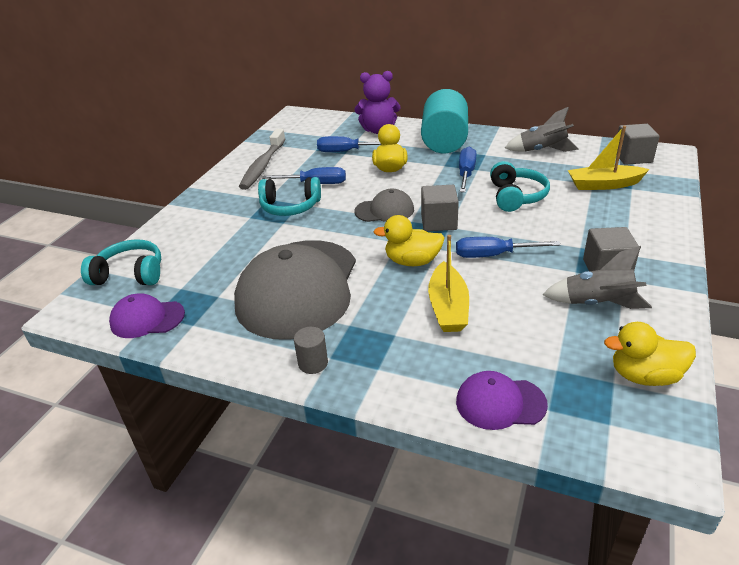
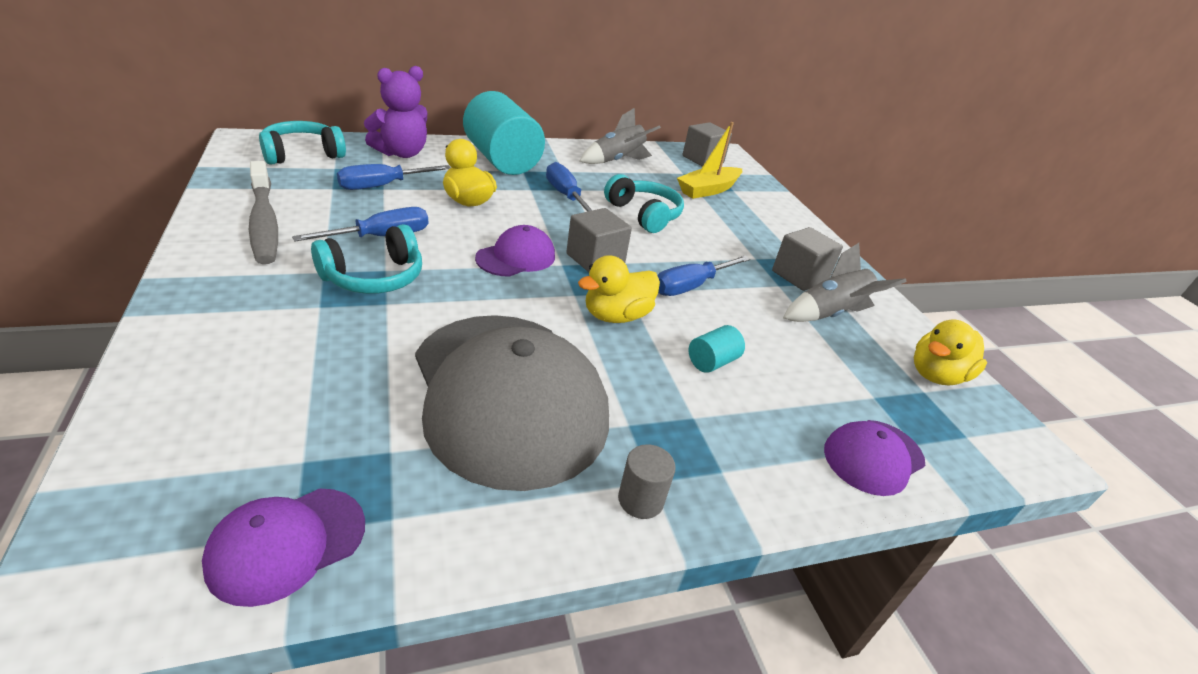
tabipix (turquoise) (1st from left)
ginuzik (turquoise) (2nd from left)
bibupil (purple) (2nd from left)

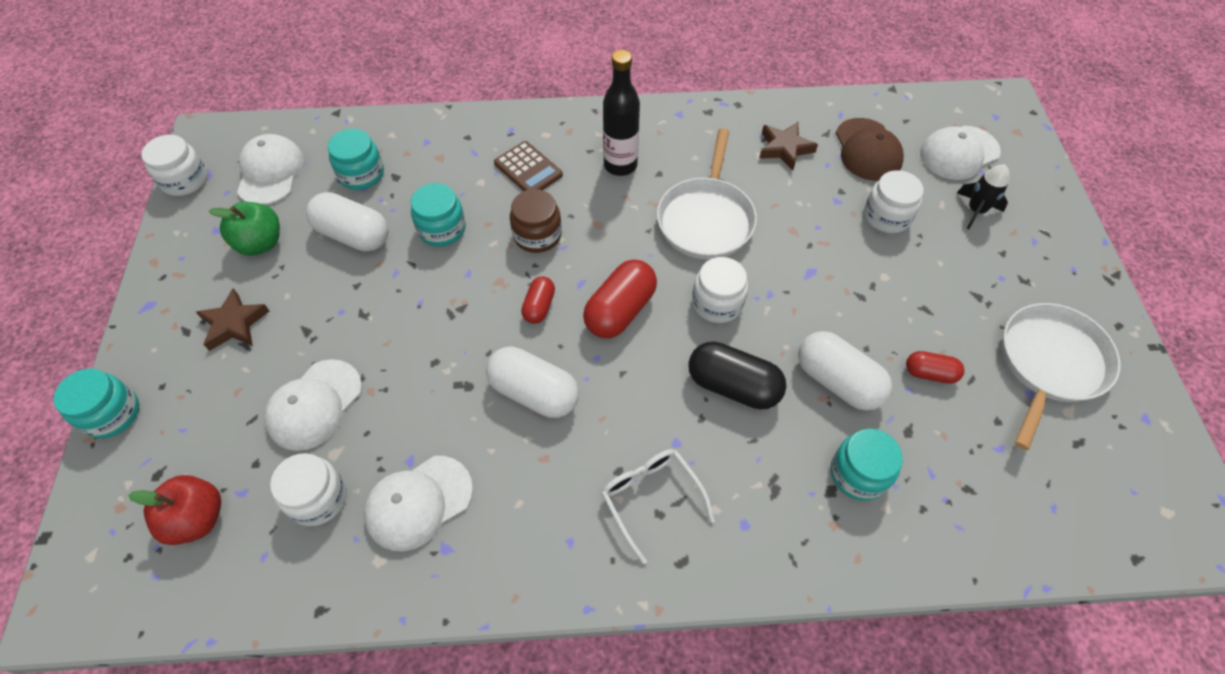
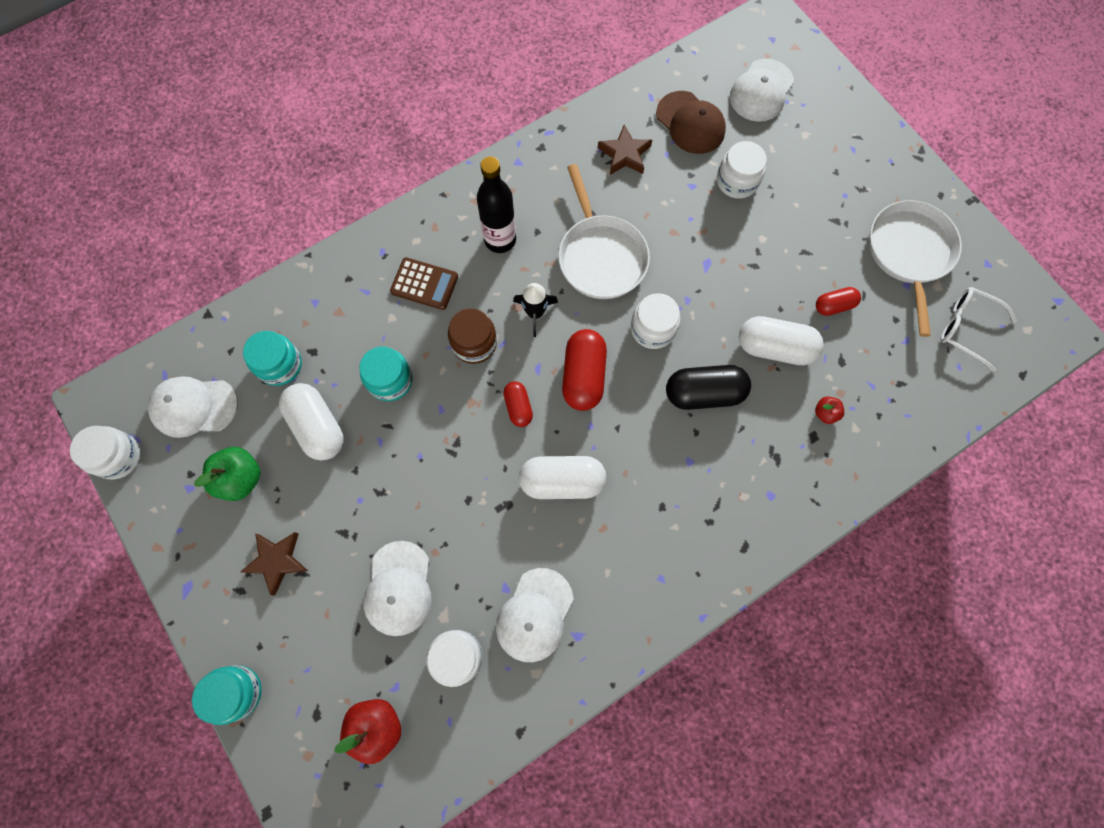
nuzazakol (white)
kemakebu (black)
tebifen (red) (2nd from left)
bibupil (white) (1st from left)
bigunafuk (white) (1st from left)

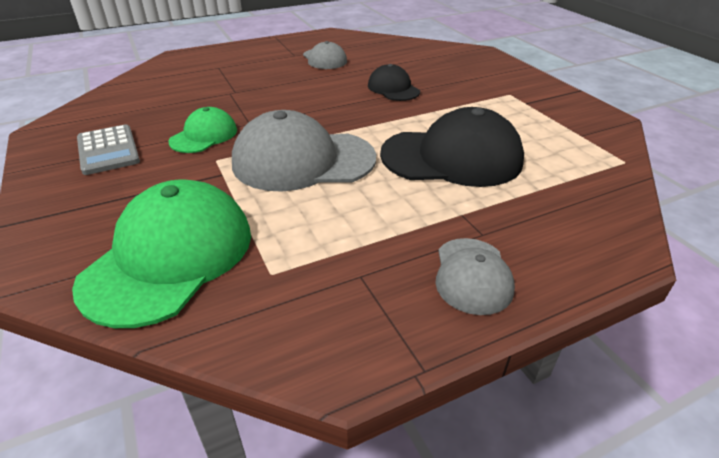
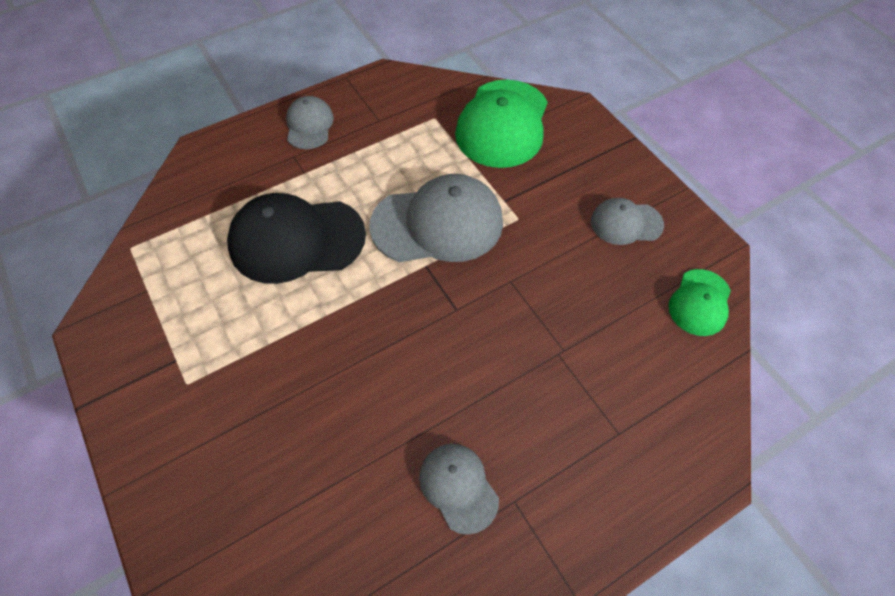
bibupil (black) (1st from left in the first image)
bibupil (green) (2nd from left)
bibupil (grey) (4th from left)

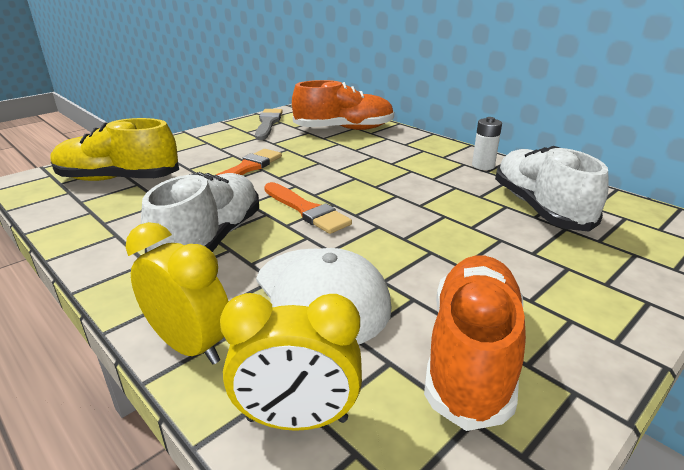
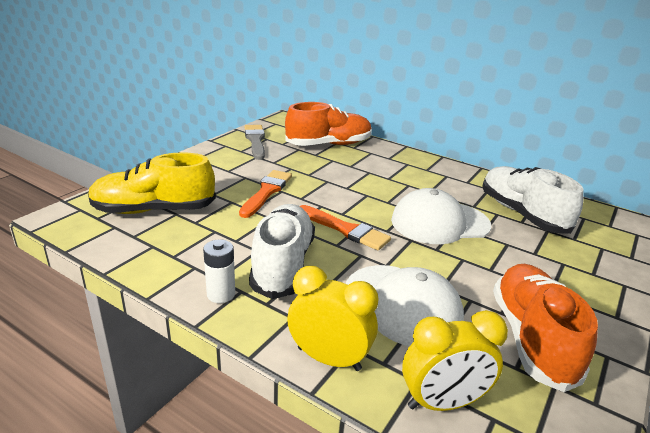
bibupil (white) (2nd from left)
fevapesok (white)

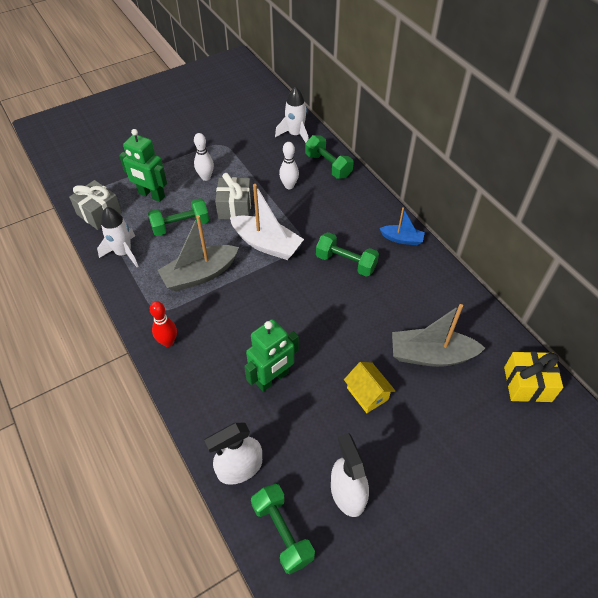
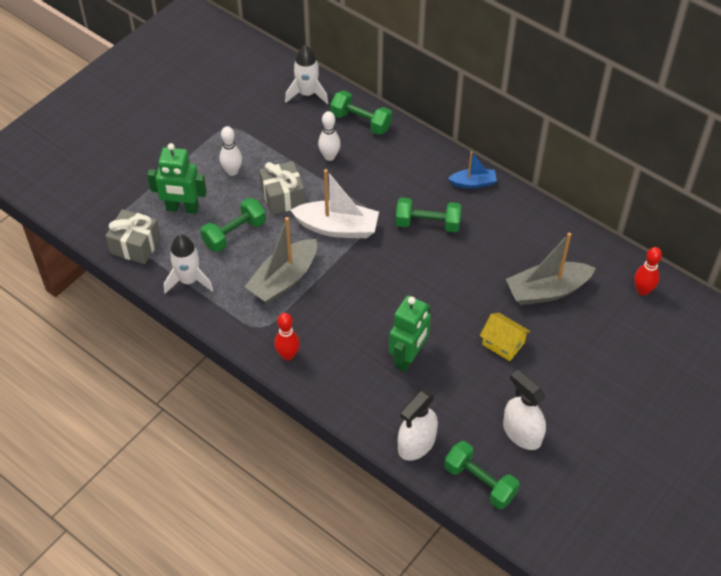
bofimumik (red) (2nd from left)

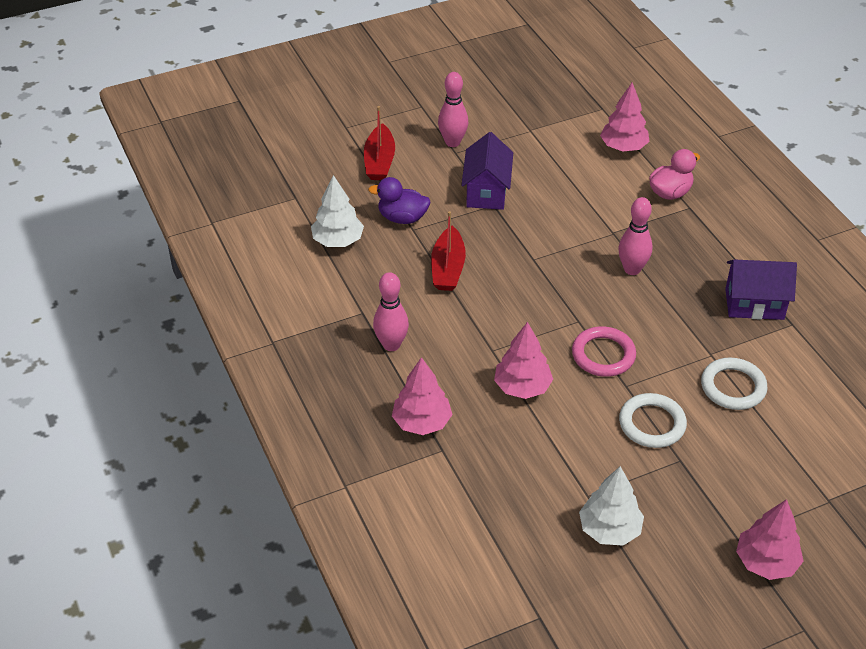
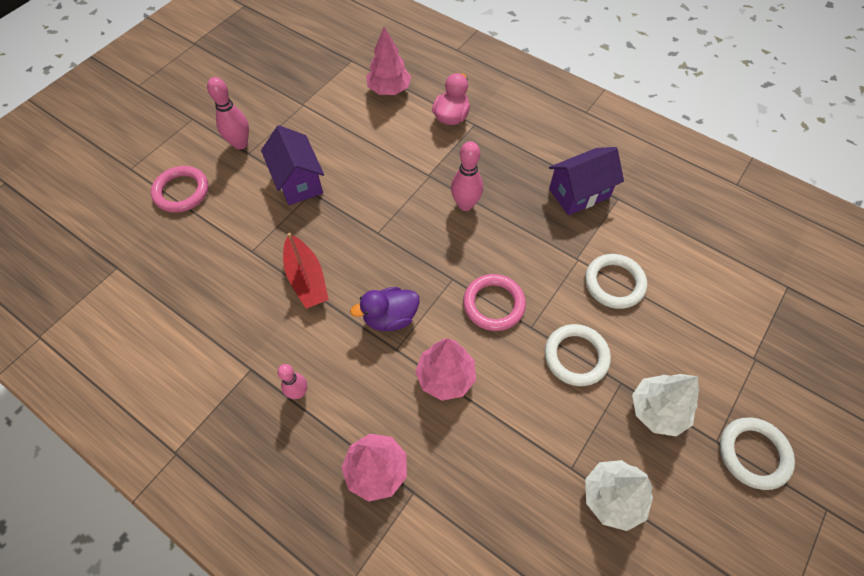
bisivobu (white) (2nd from left)
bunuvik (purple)
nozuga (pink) (1st from left)
nozuga (white) (3rd from left)
bofimumik (pink) (2nd from left)

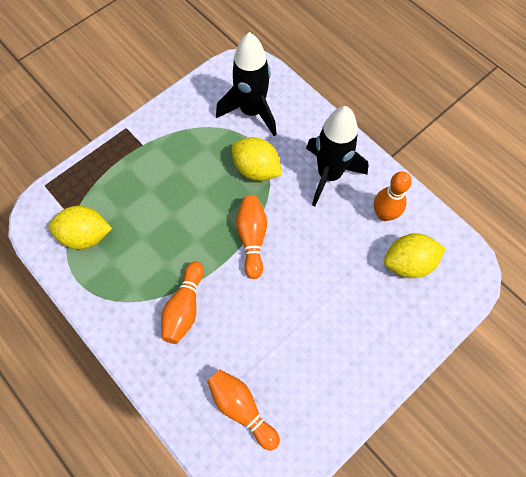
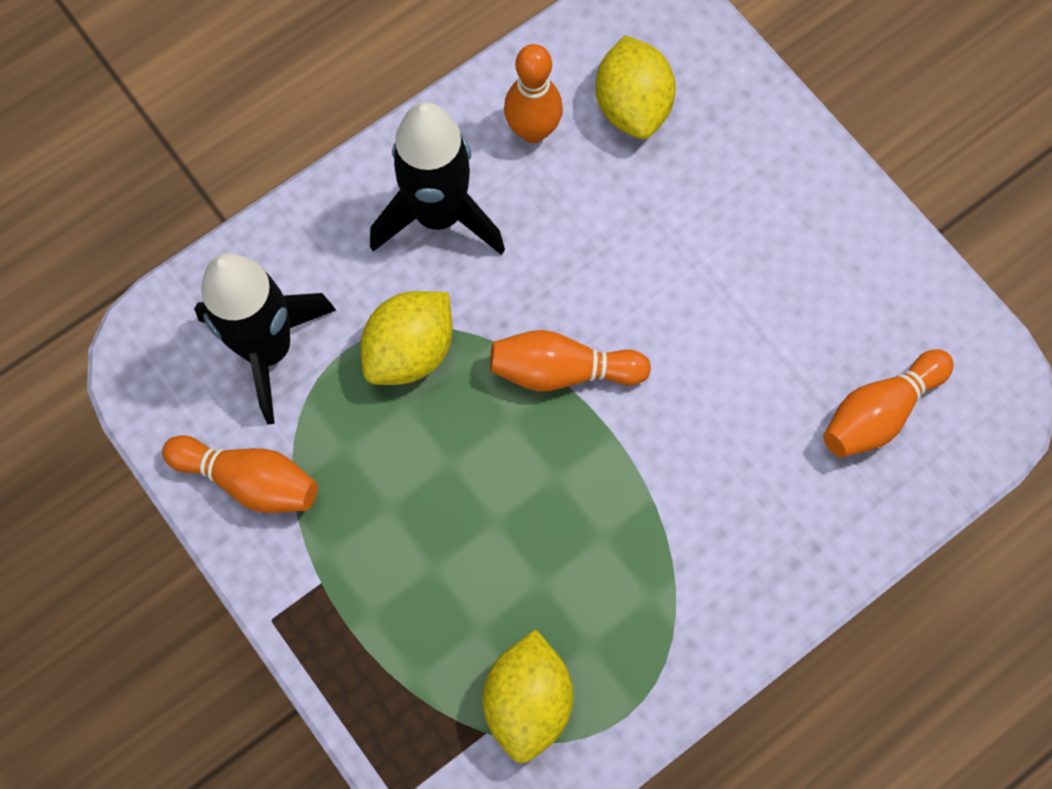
bofimumik (orange) (1st from left)

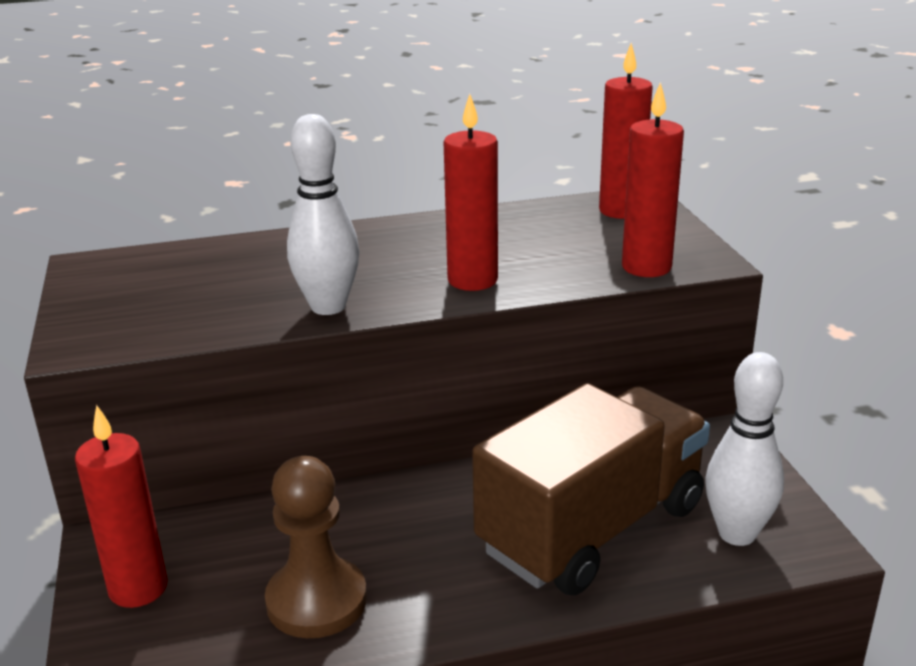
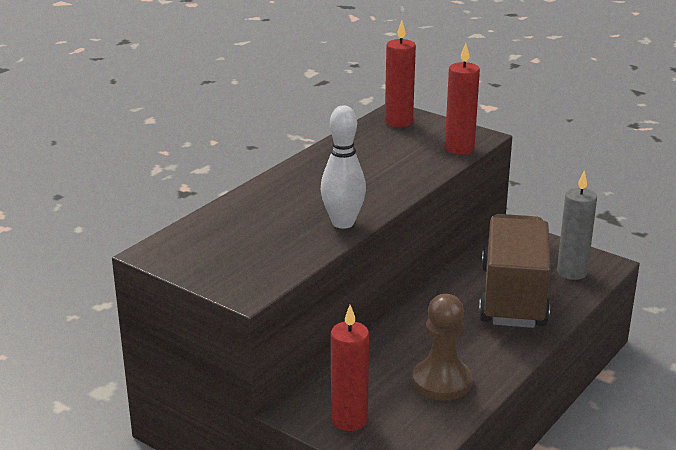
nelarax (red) (2nd from left in the first image)
nelarax (grey)

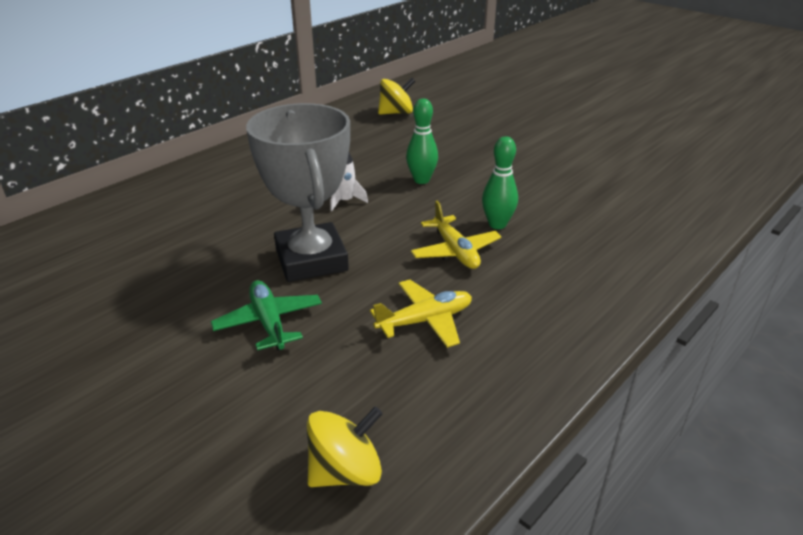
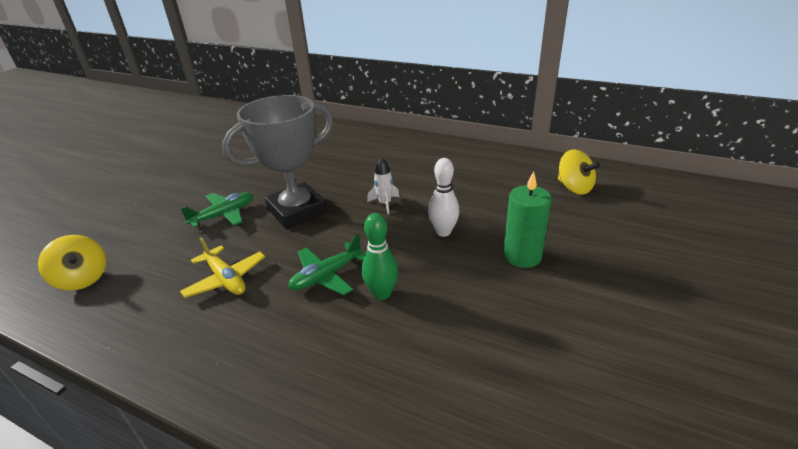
nelarax (green)
bofimumik (white)
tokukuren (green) (2nd from left)

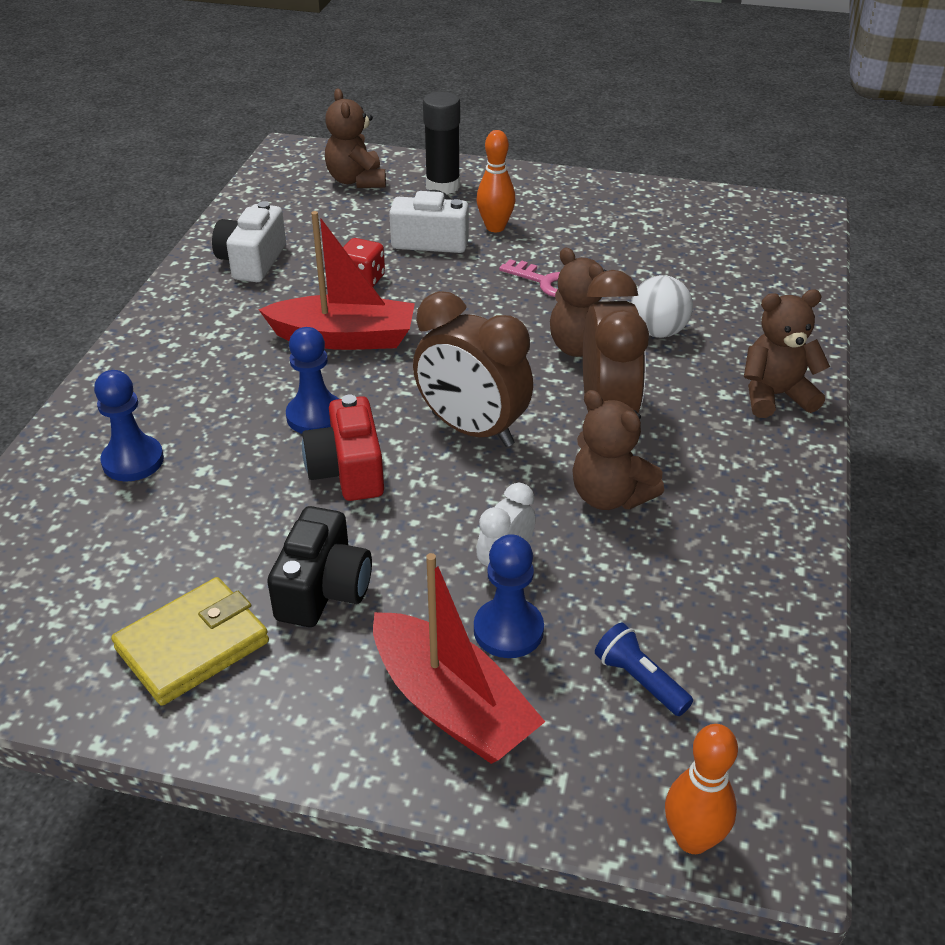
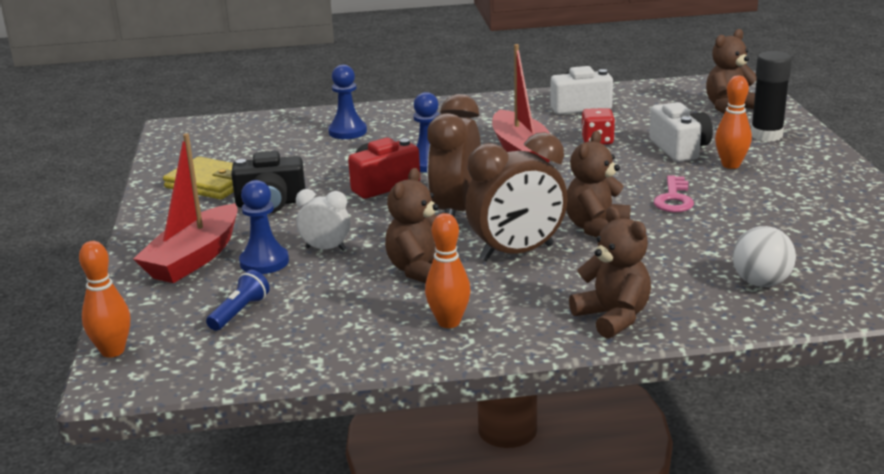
bofimumik (orange) (2nd from left)
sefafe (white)

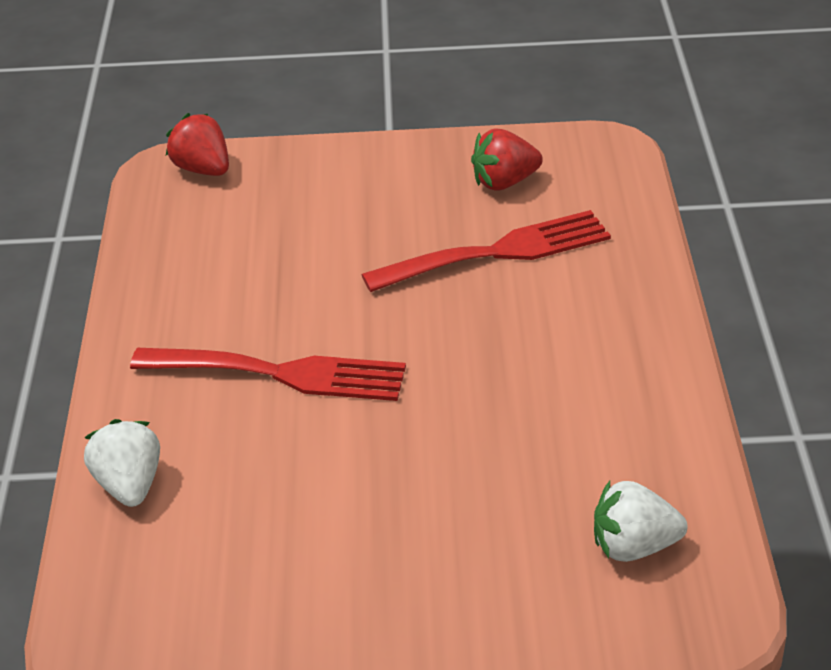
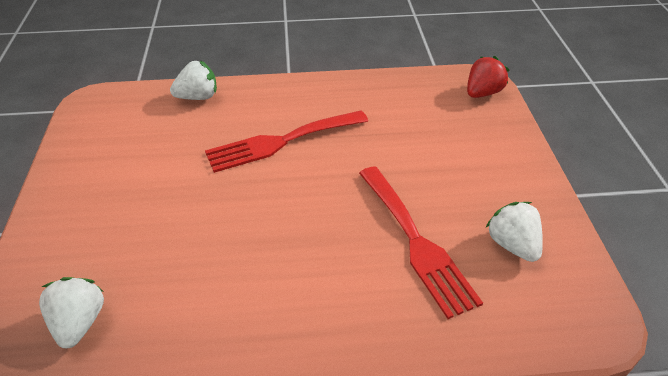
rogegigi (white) (3rd from left)
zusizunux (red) (1st from left)

